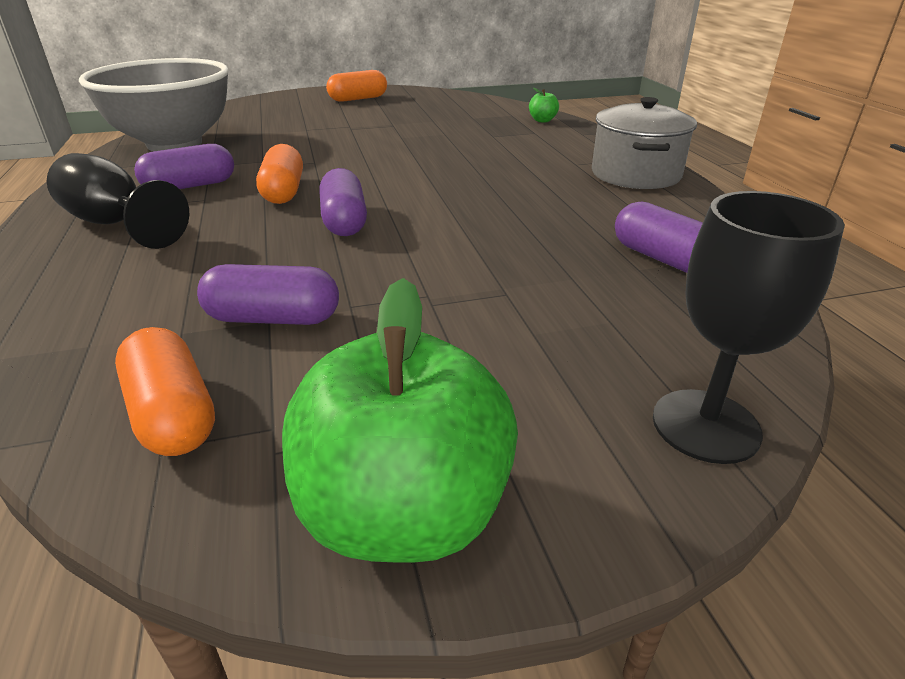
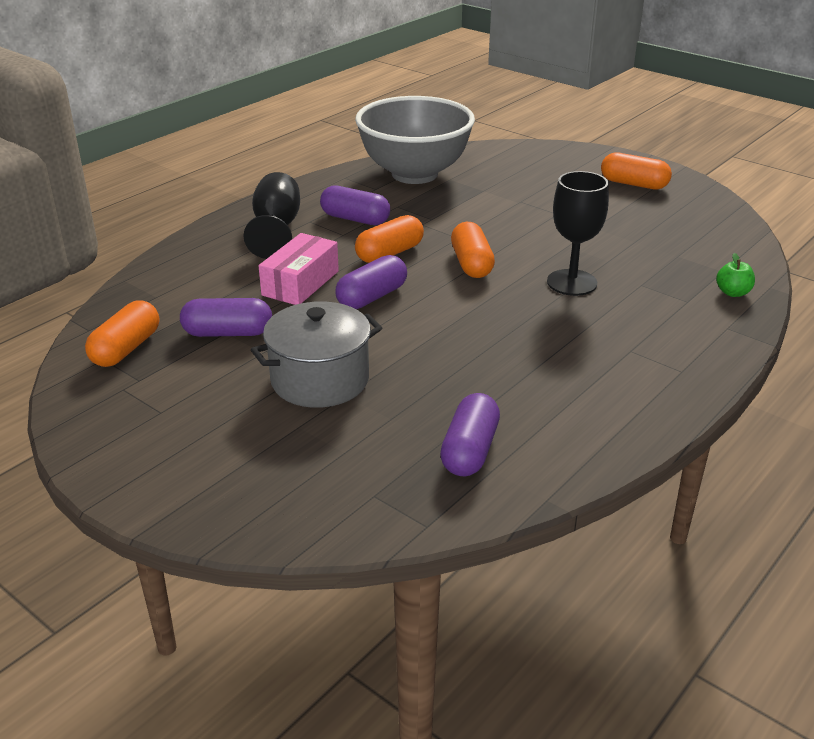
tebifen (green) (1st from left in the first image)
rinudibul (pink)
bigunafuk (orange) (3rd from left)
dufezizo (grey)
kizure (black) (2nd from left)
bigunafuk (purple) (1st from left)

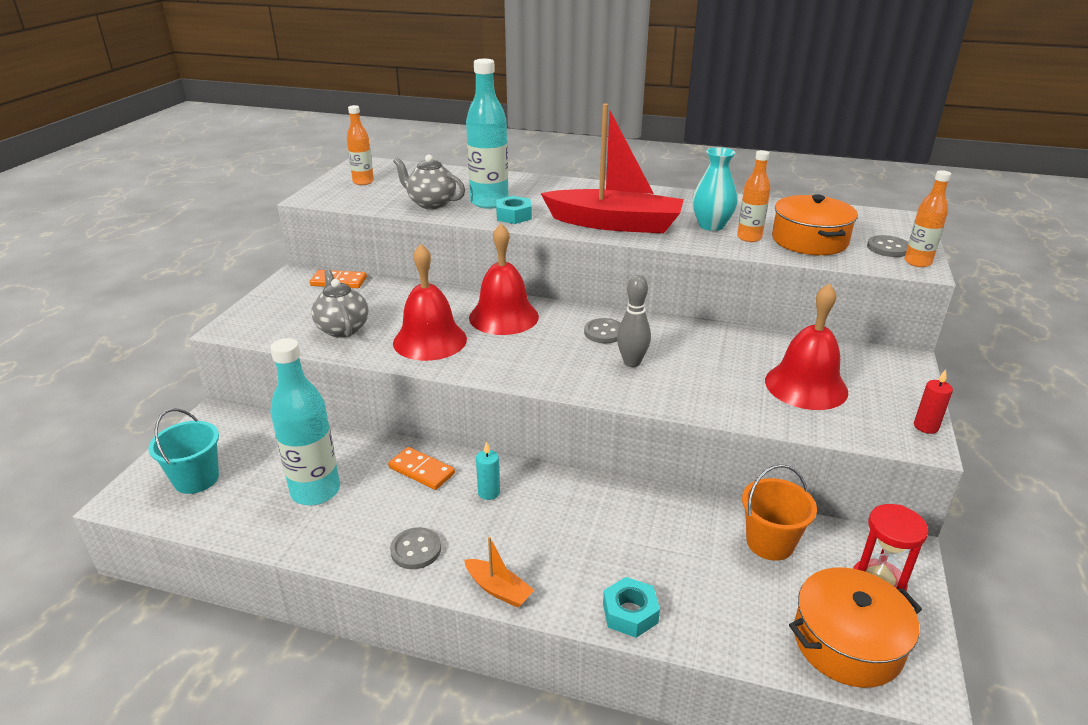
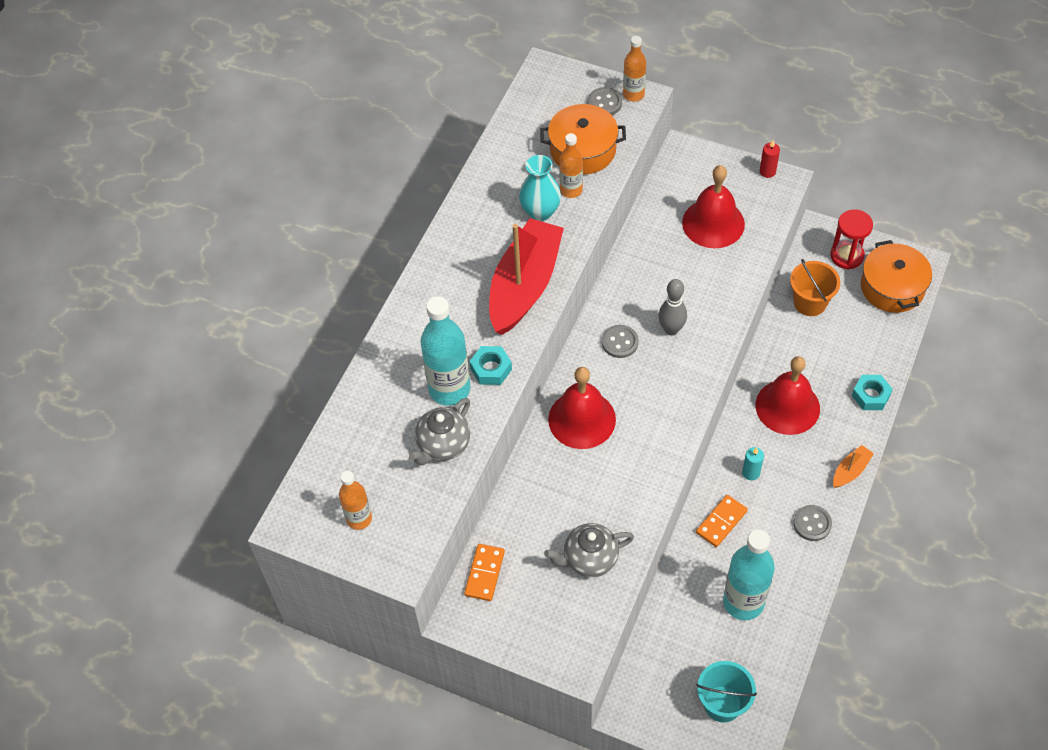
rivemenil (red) (3rd from left)

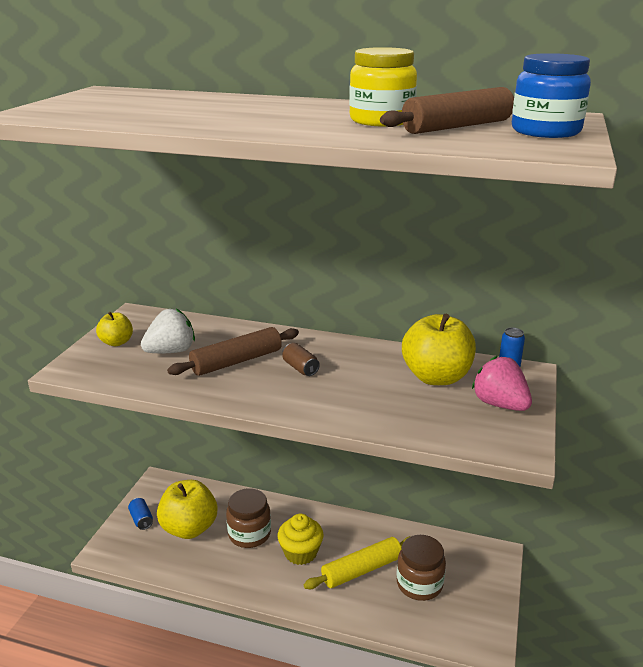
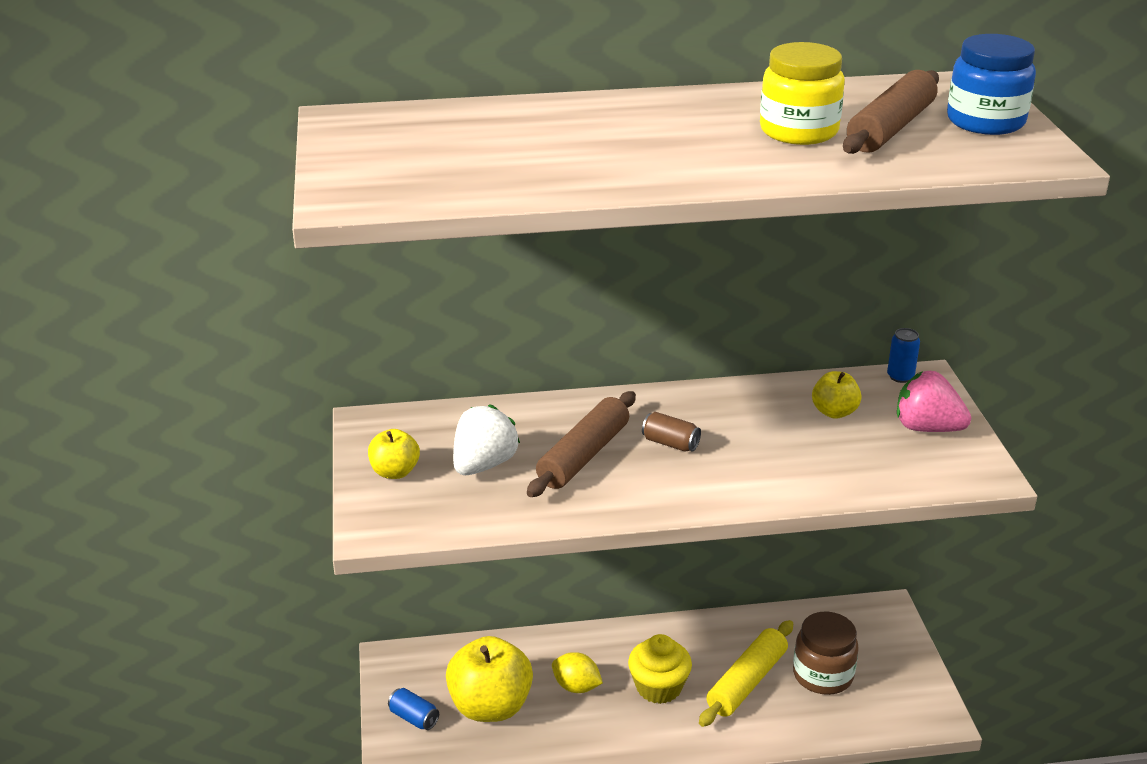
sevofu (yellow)
tebifen (yellow) (3rd from left)

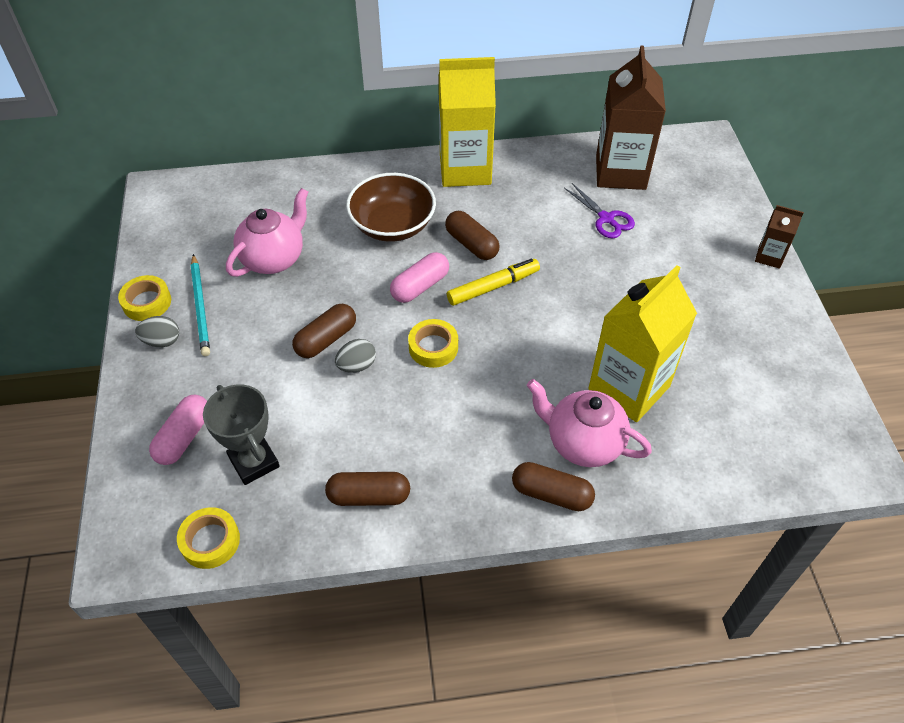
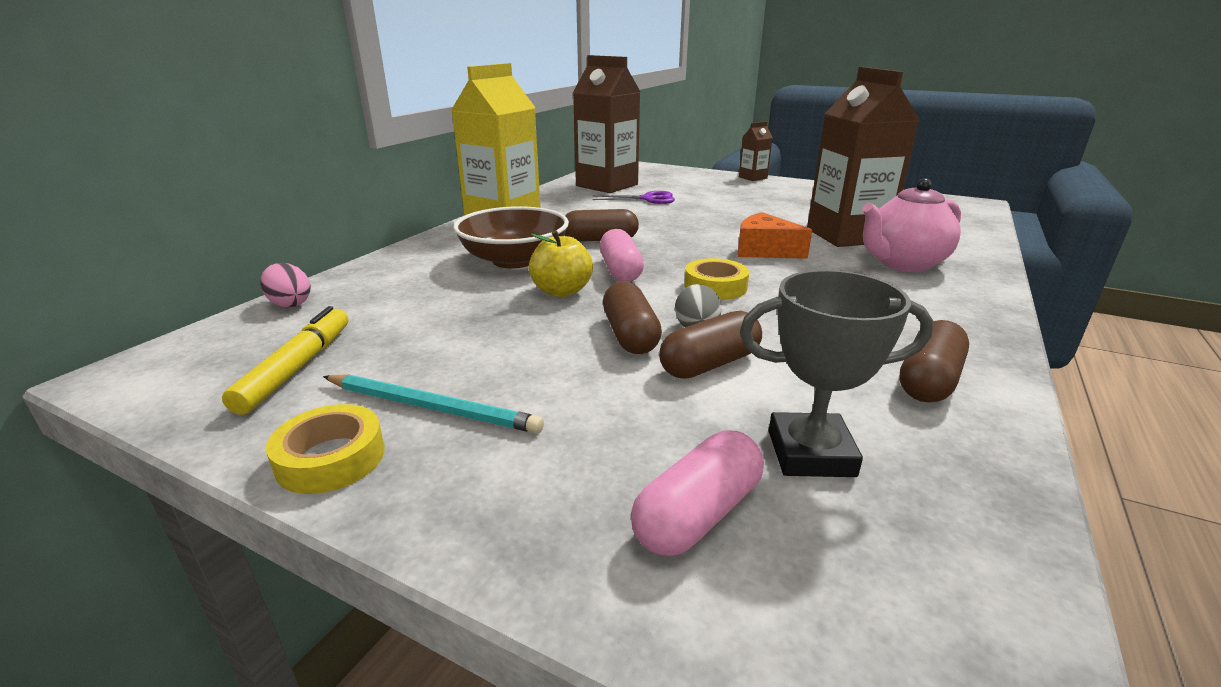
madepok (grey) (1st from left in the first image)
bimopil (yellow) (2nd from left in the first image)
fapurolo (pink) (1st from left in the first image)
madepok (pink)
tebifen (yellow)
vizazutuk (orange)
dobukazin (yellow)
bigunafuk (brown) (3rd from left)
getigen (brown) (3rd from left)
bigunafuk (pink) (2nd from left)

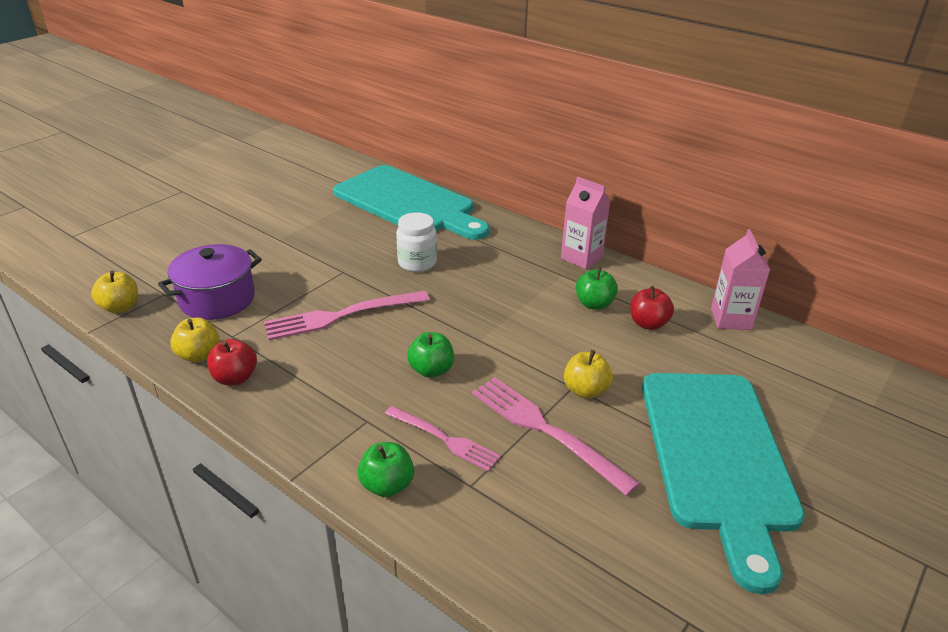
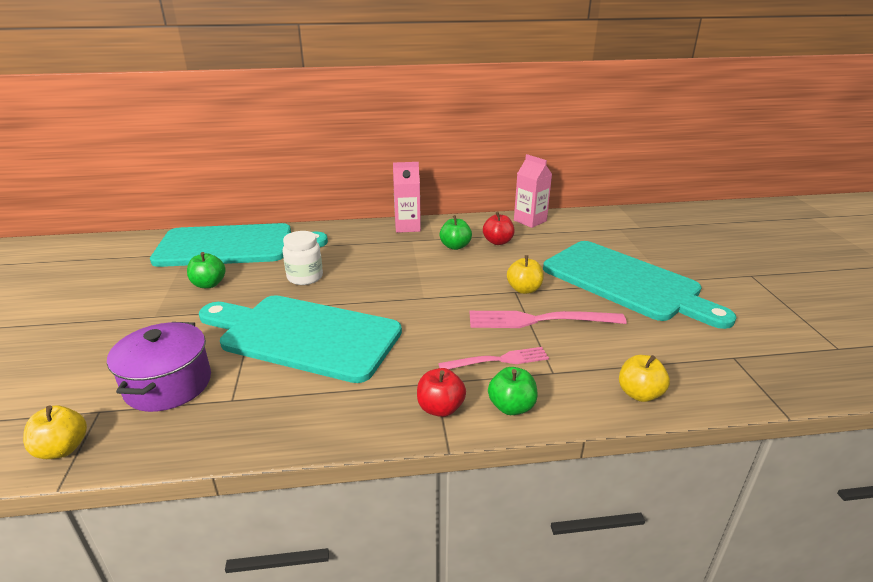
tebifen (yellow) (3rd from left)
tebifen (red) (1st from left)
tebifen (green) (1st from left)
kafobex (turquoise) (2nd from left)

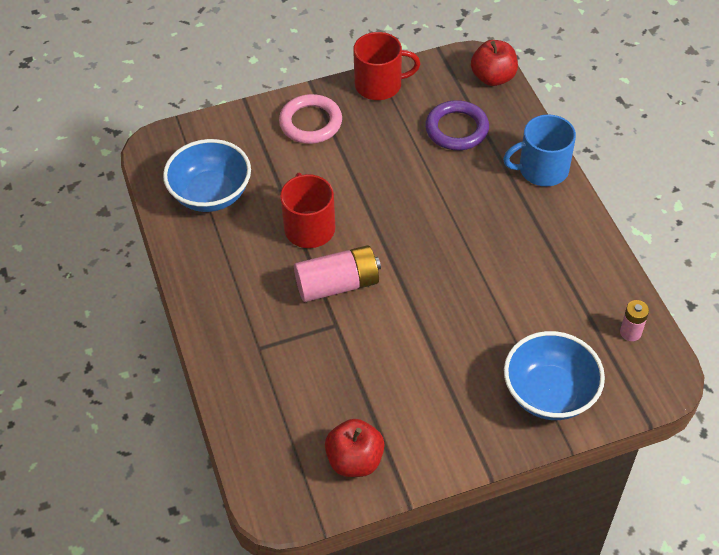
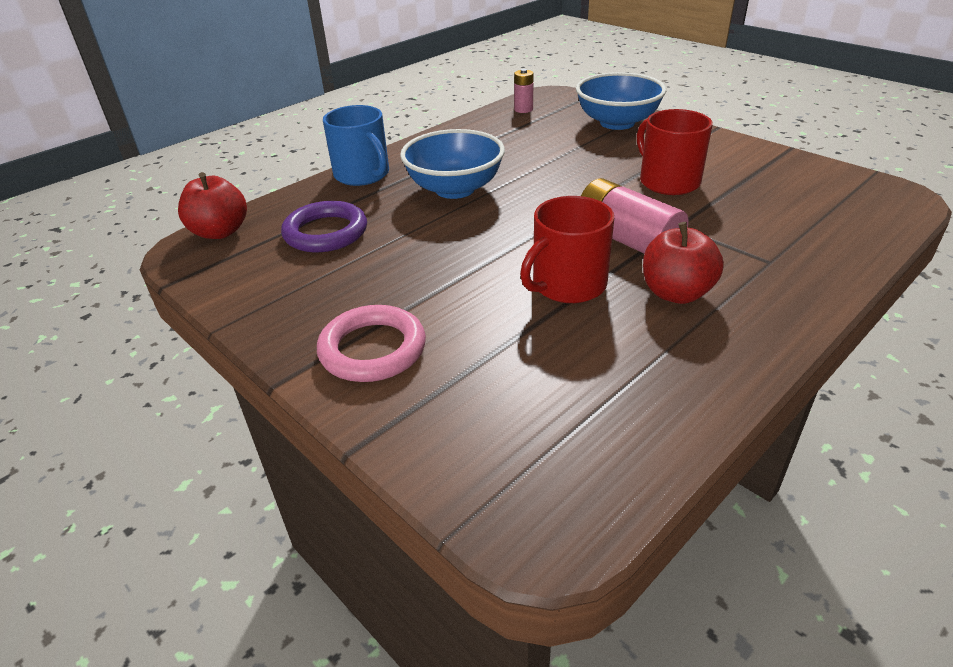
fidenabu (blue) (1st from left)
tebifen (red) (2nd from left)
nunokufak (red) (2nd from left)

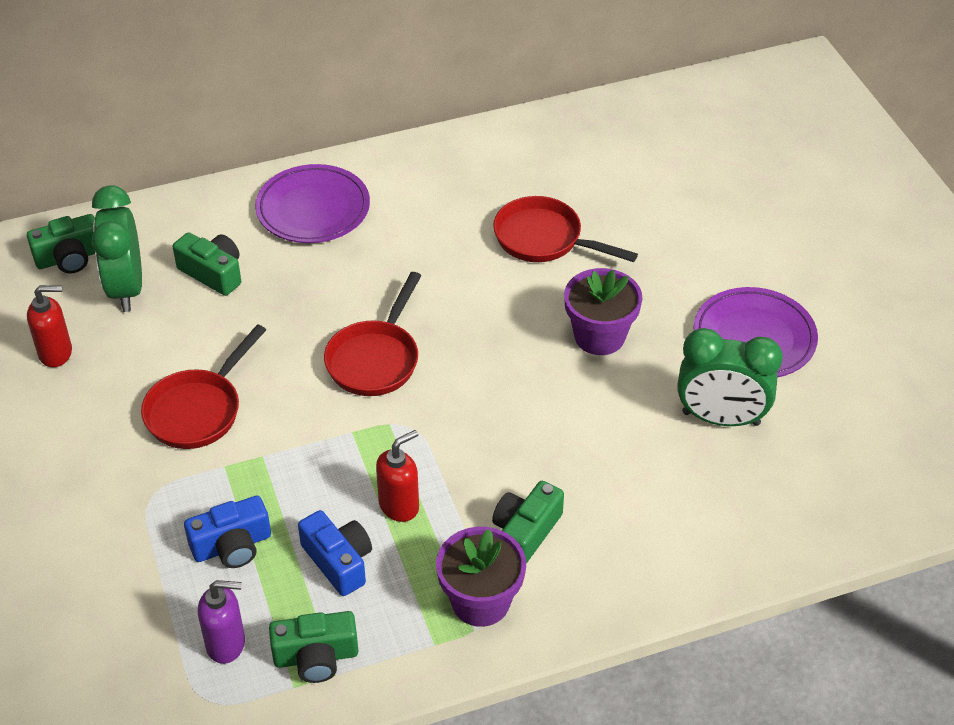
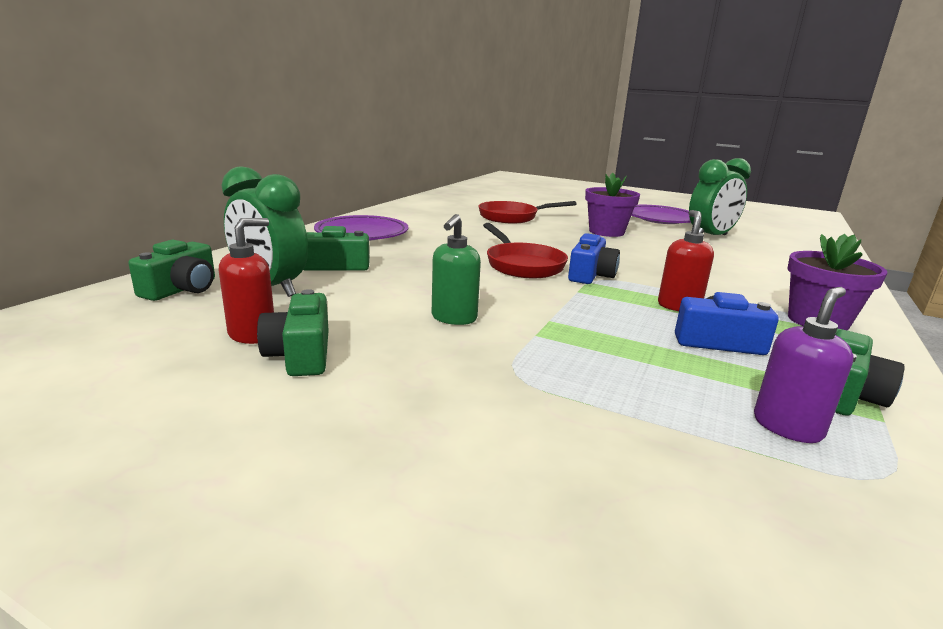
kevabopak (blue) (1st from left)
kevabopak (green) (2nd from left)
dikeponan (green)

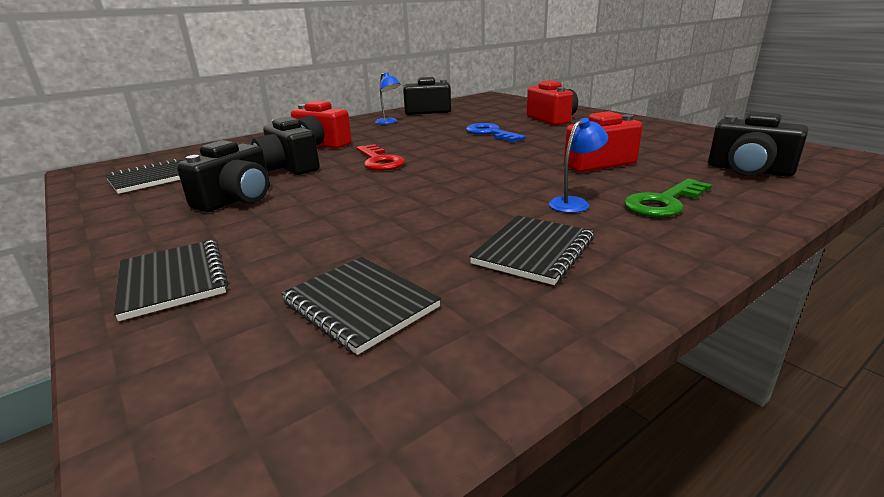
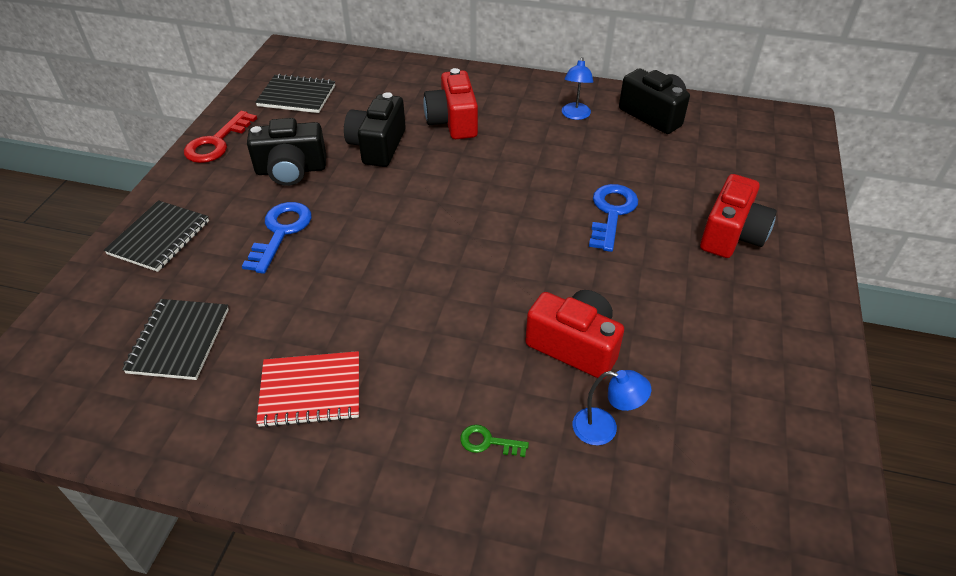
kevabopak (black) (4th from left in the first image)
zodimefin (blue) (1st from left)
zodimefin (red)
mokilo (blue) (2nd from left)
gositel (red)
zodimefin (green)

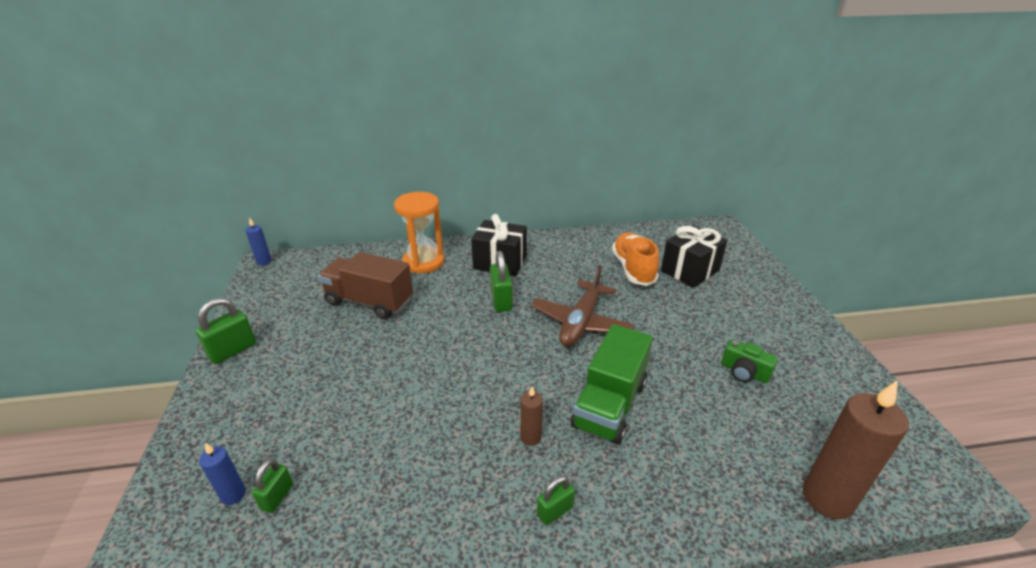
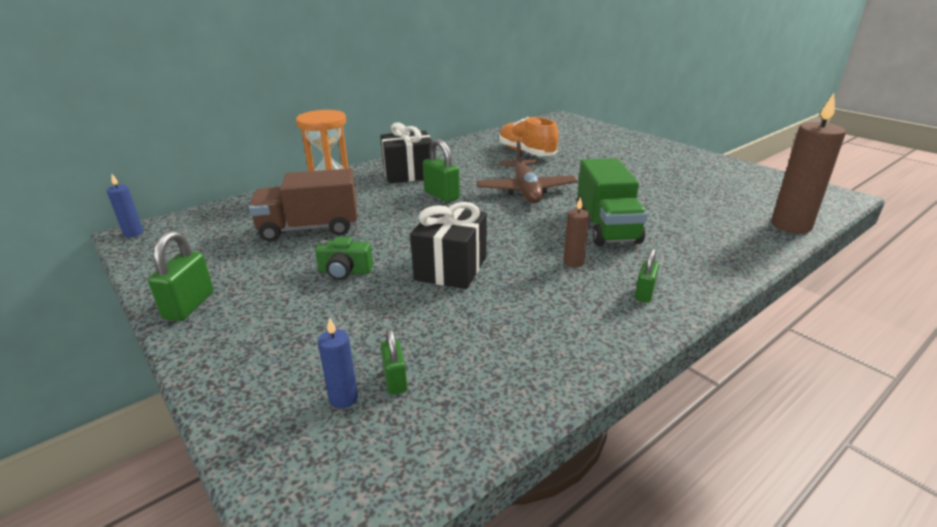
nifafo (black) (2nd from left)
kevabopak (green)

